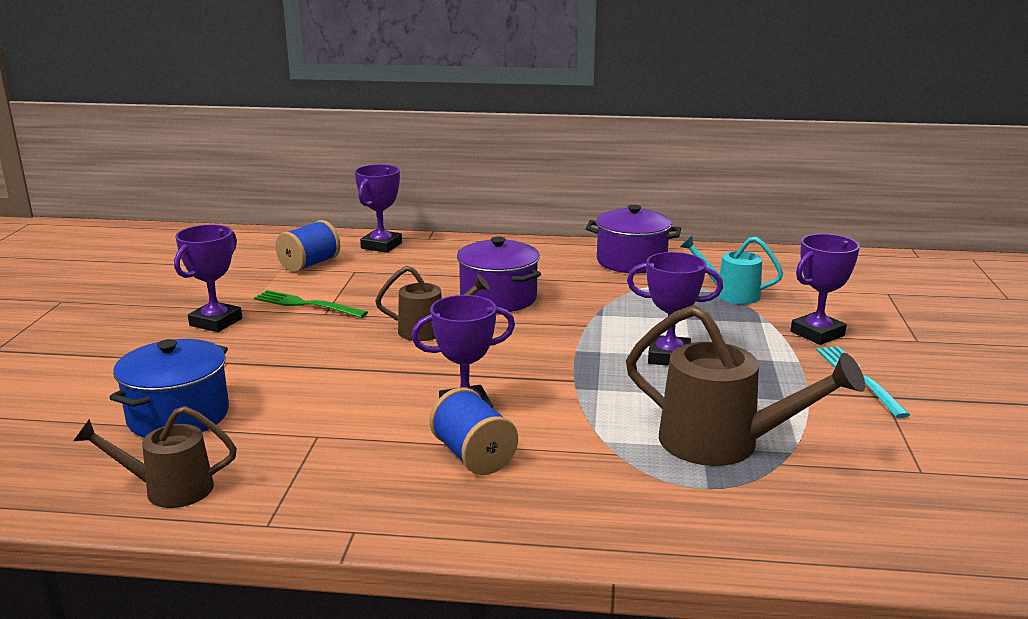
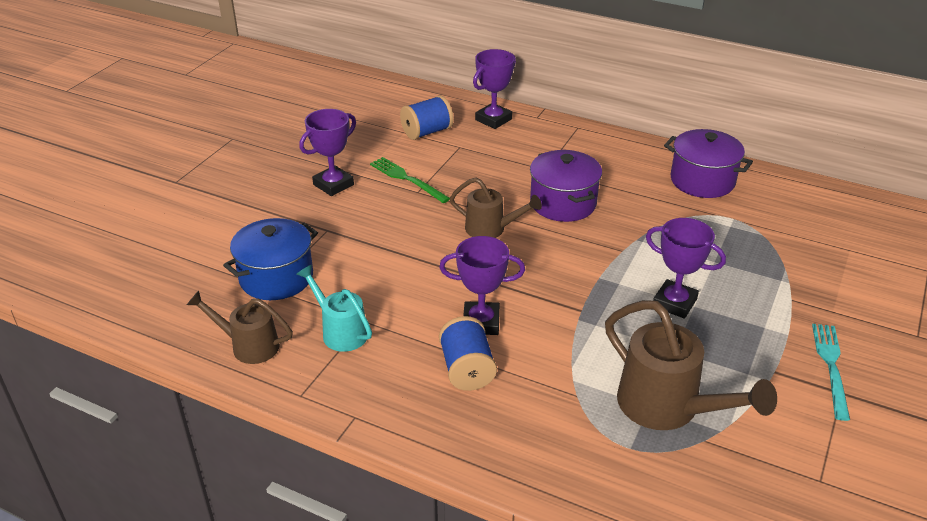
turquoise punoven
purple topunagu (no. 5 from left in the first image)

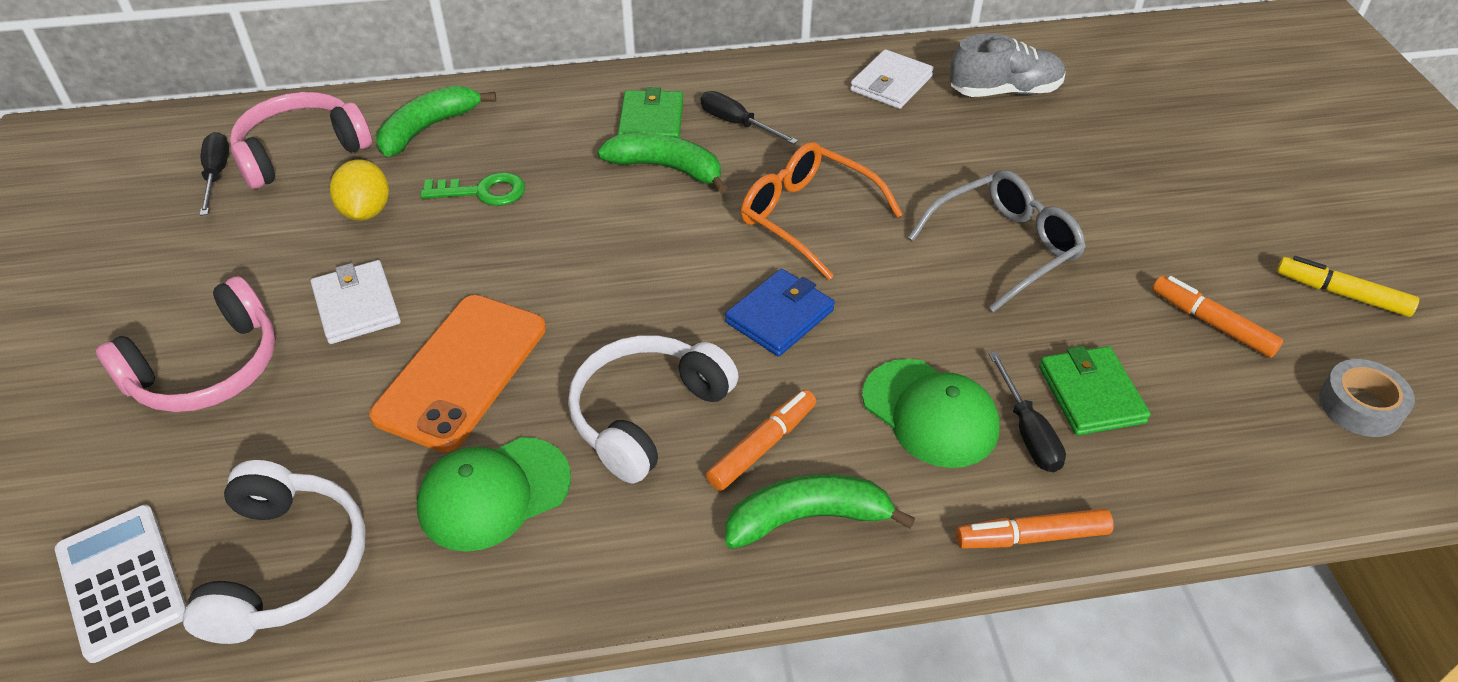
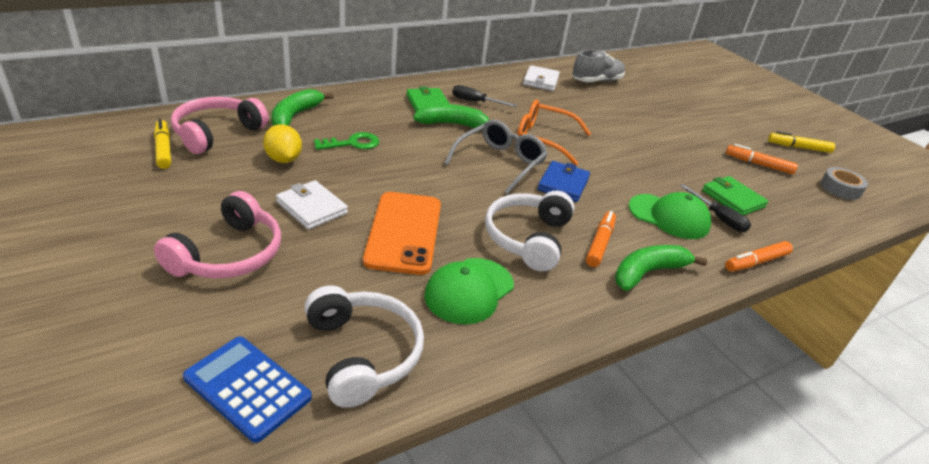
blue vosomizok
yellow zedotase (no. 1 from left)
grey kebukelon

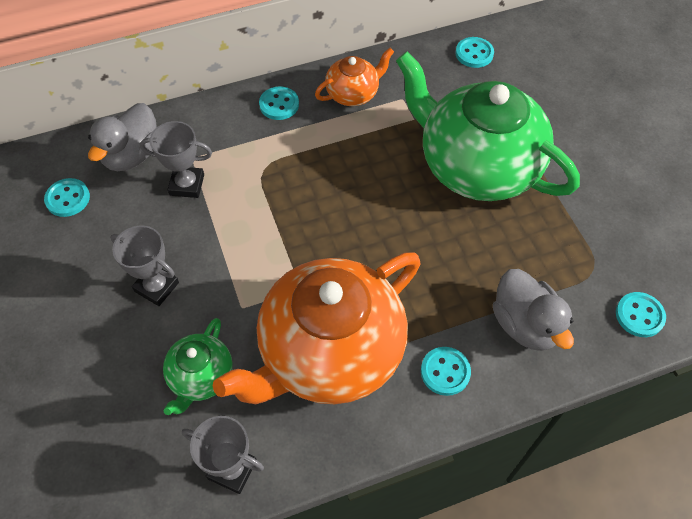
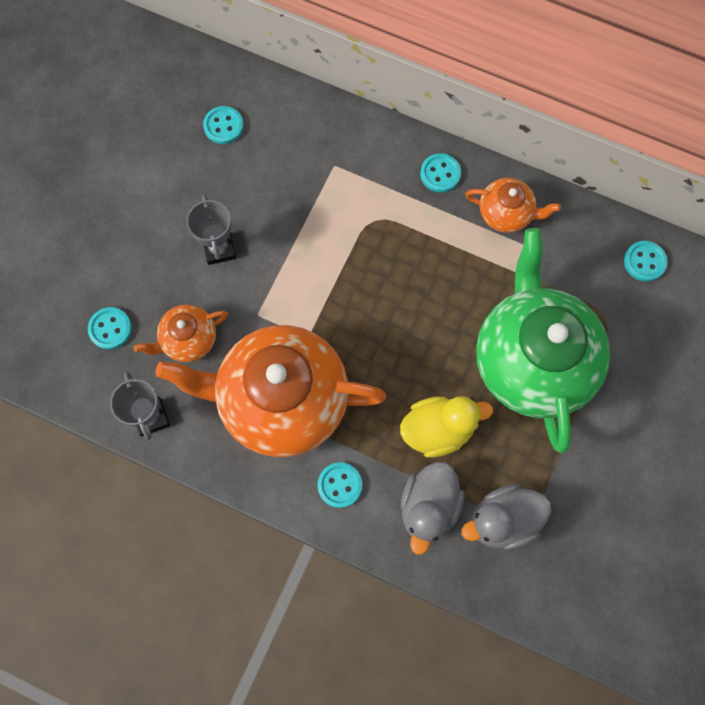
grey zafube (no. 2 from left)
grey topunagu (no. 2 from left in the first image)
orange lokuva (no. 1 from left)
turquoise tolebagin (no. 1 from left)
yellow zafube

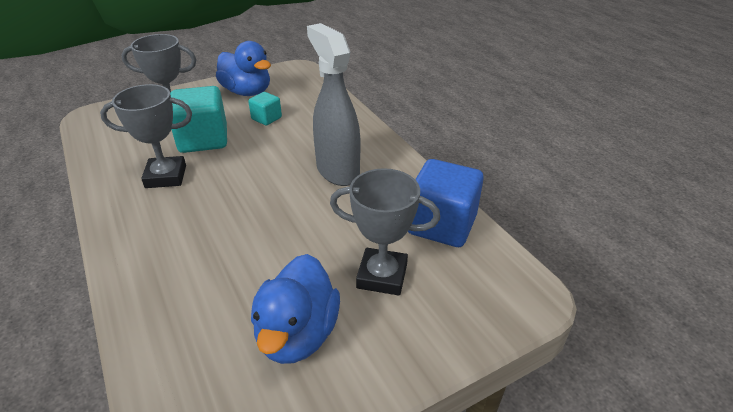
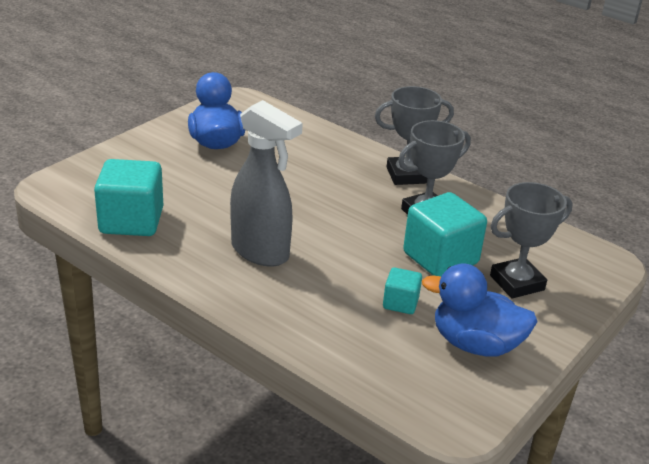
grey topunagu (no. 1 from left)
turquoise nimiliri (no. 1 from left)

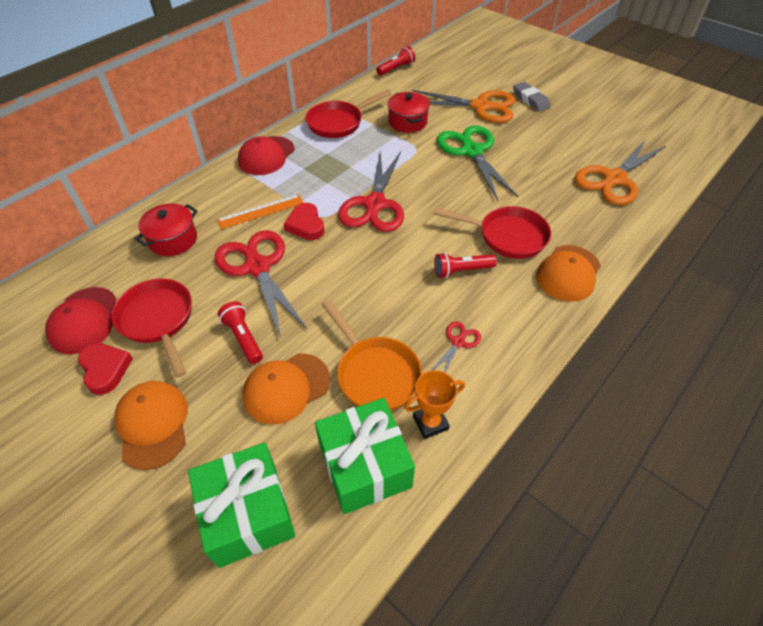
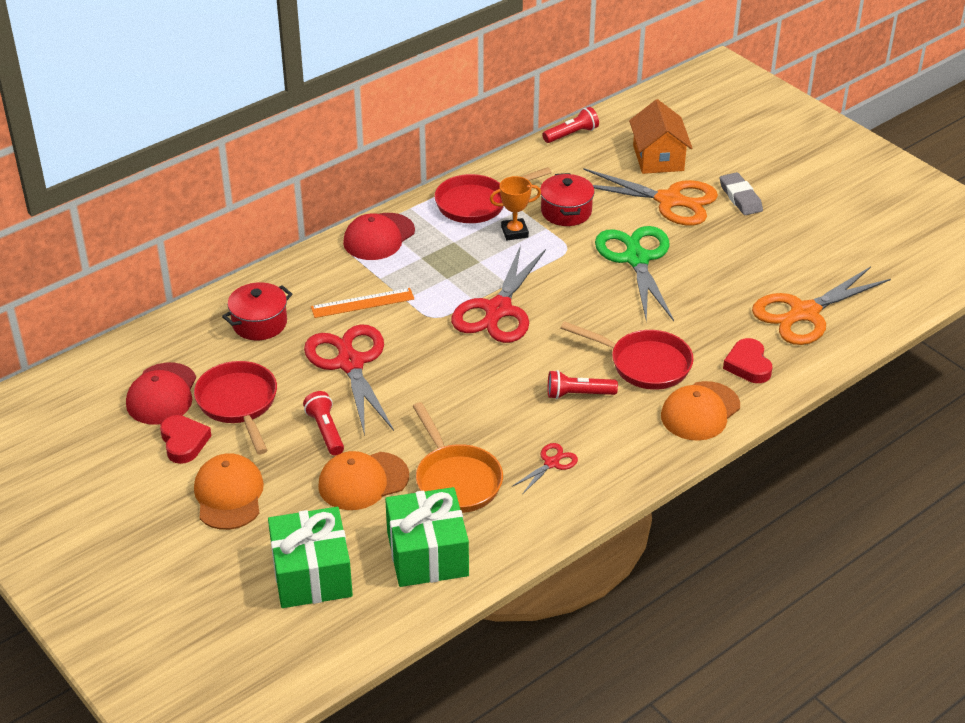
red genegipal (no. 2 from left)
orange topunagu
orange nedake

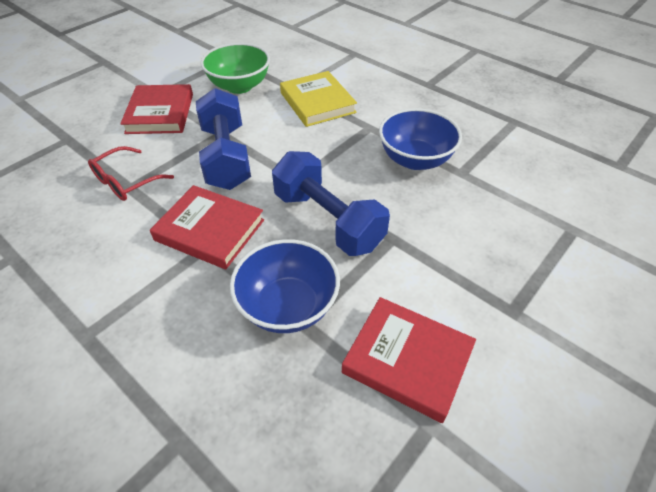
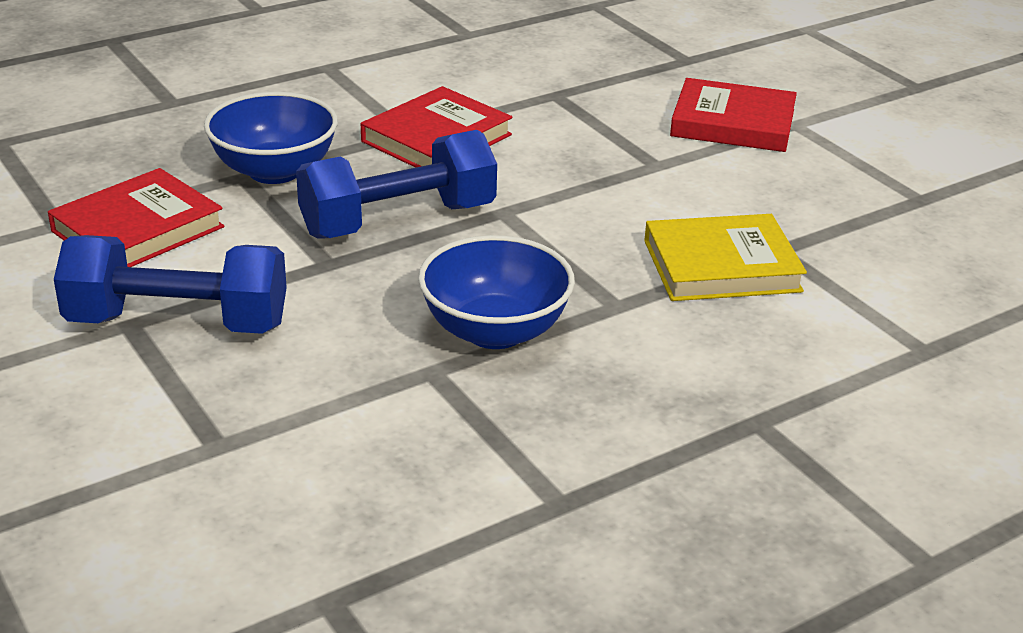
red kebukelon
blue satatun (no. 1 from left)
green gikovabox

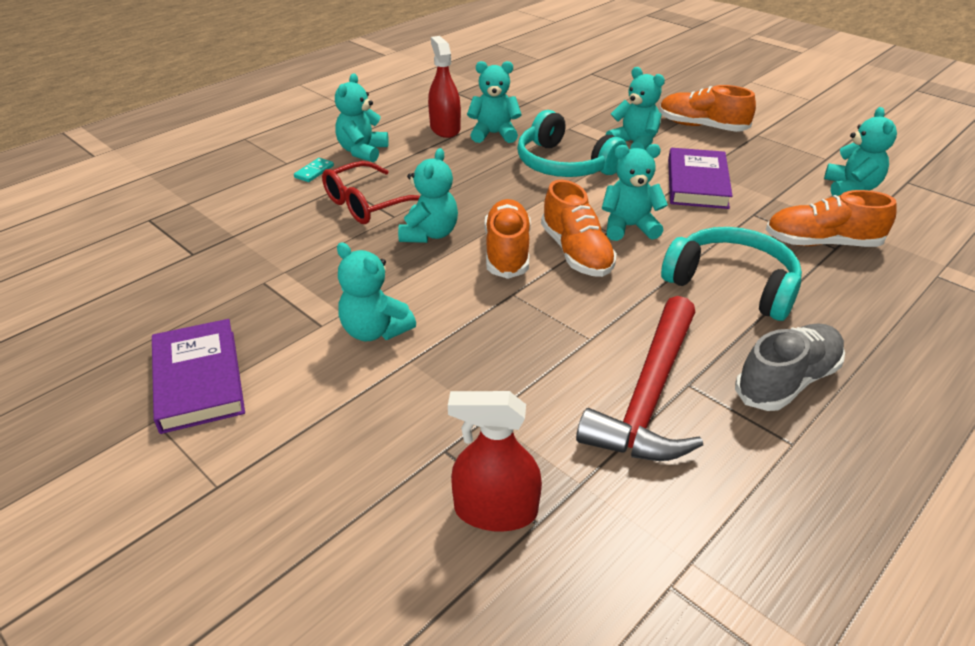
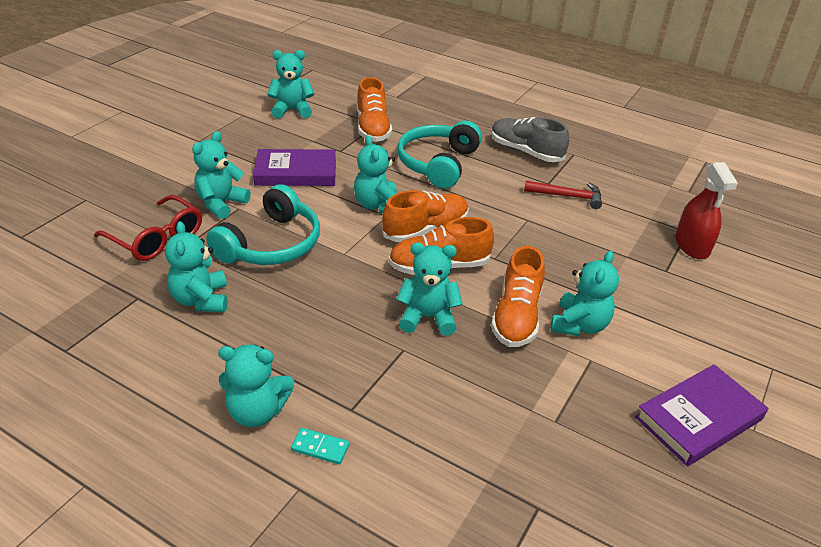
red kebukelon
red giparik (no. 1 from left in the first image)
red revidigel
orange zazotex (no. 4 from left)

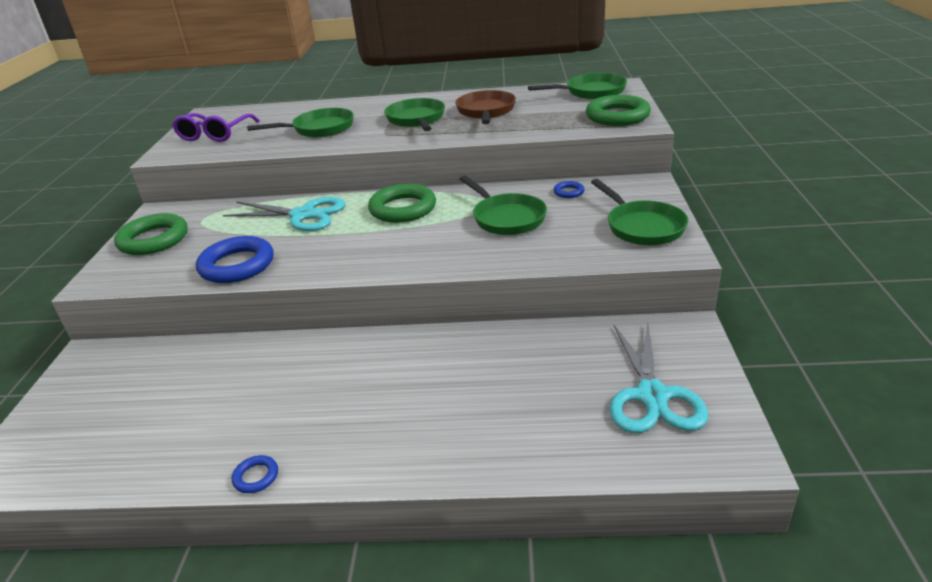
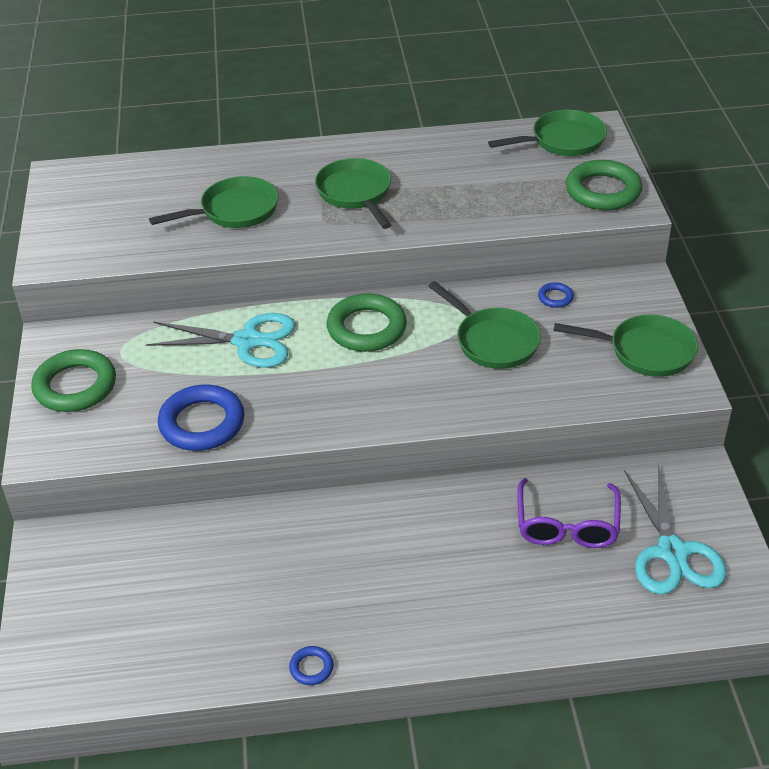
purple kebukelon
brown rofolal
green rofolal (no. 5 from left)

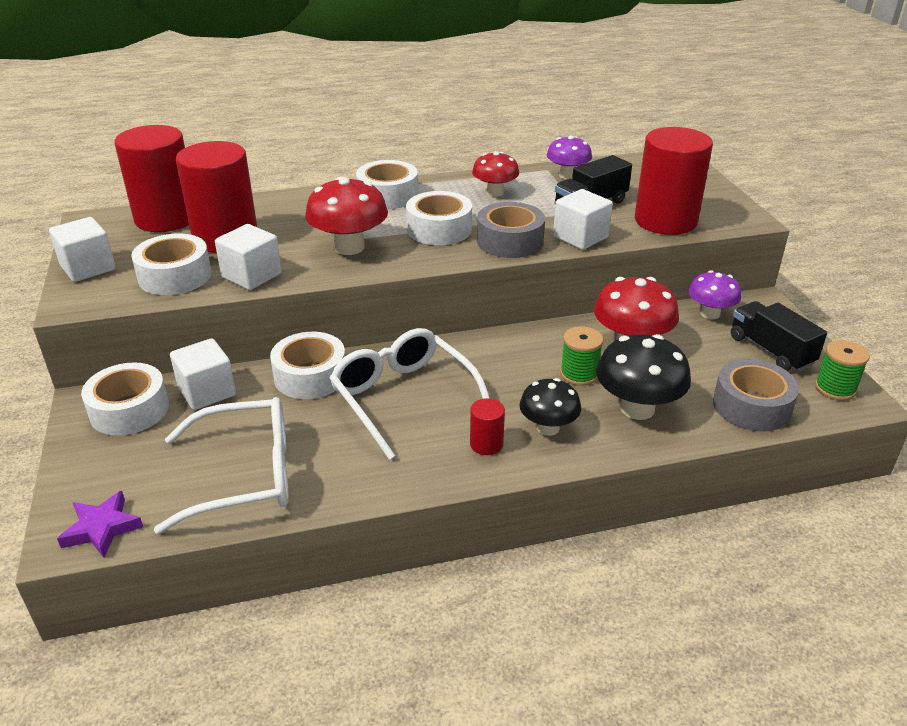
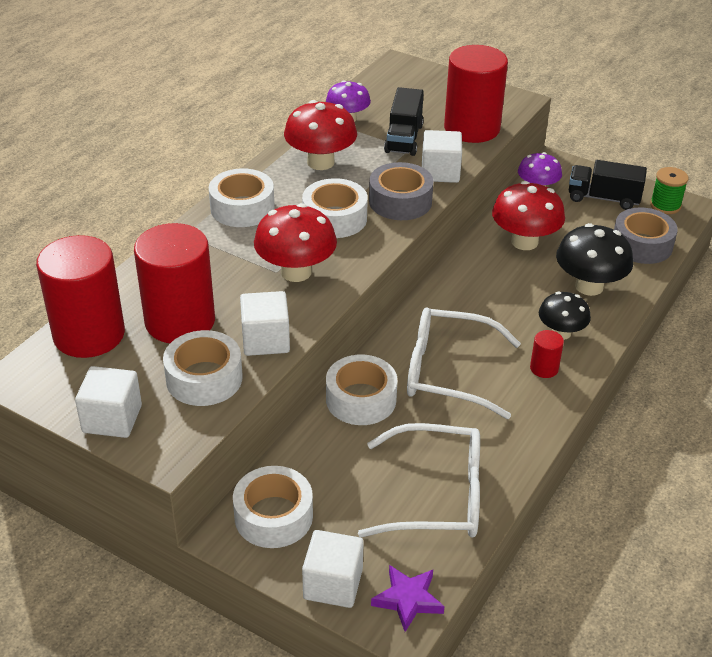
white kebukelon (no. 1 from left)
white nimiliri (no. 3 from left)
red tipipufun (no. 2 from left)
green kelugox (no. 1 from left in the first image)

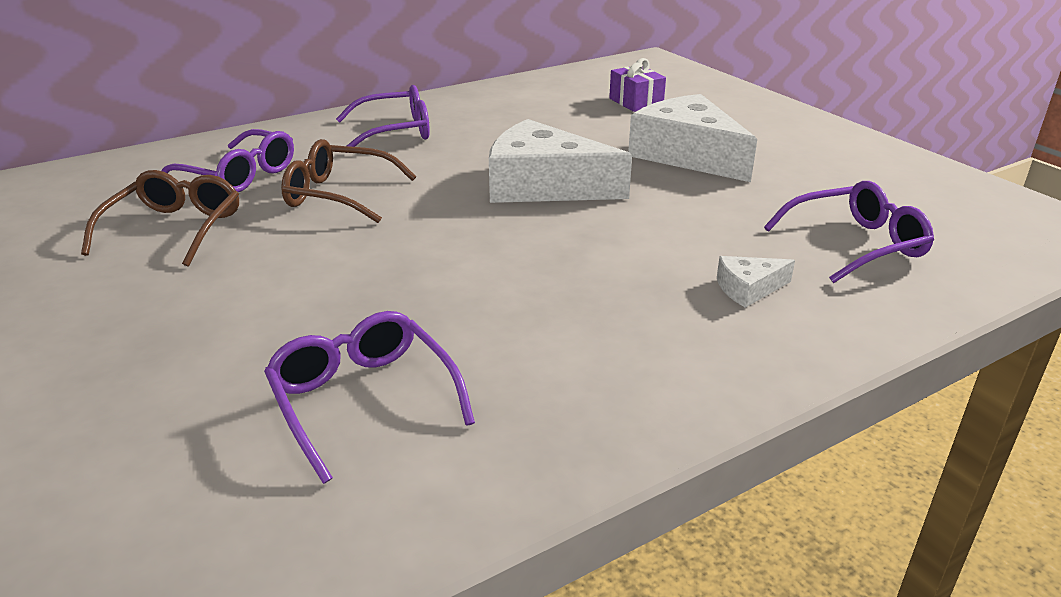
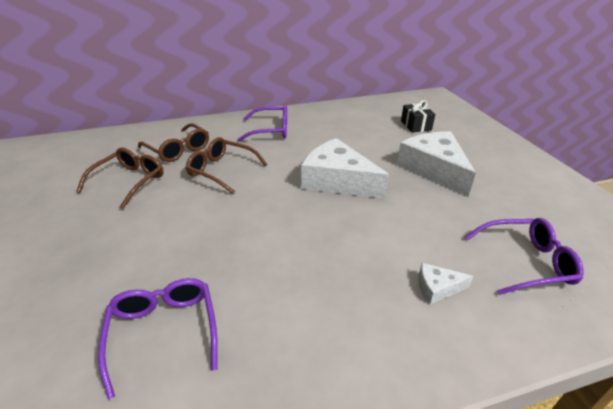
brown kebukelon (no. 2 from left)
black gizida

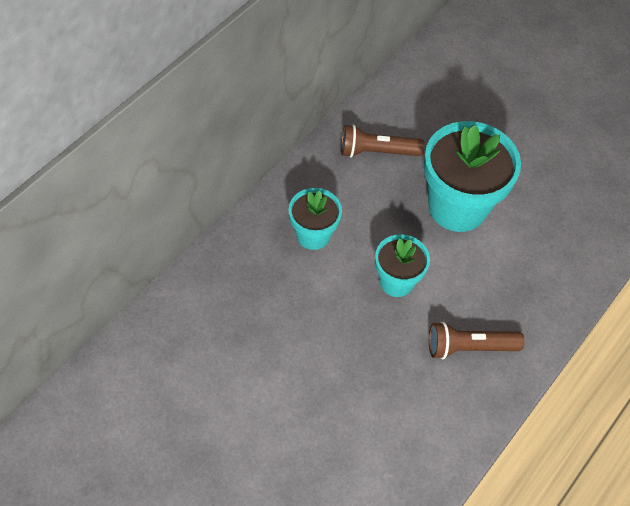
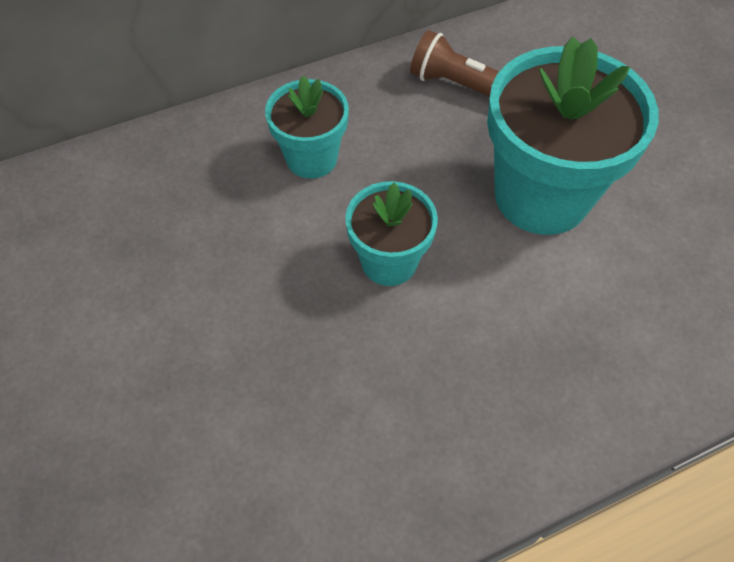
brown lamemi (no. 2 from left in the first image)

